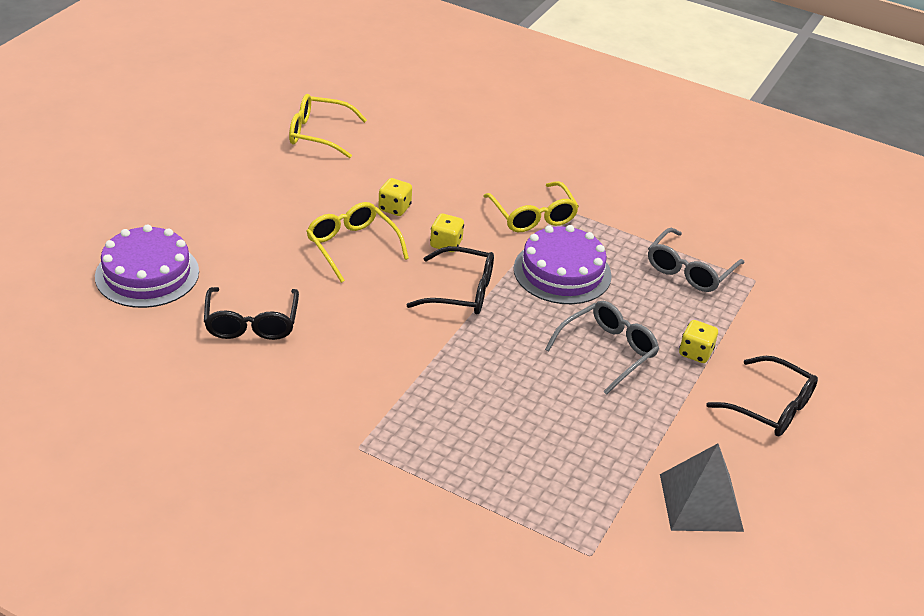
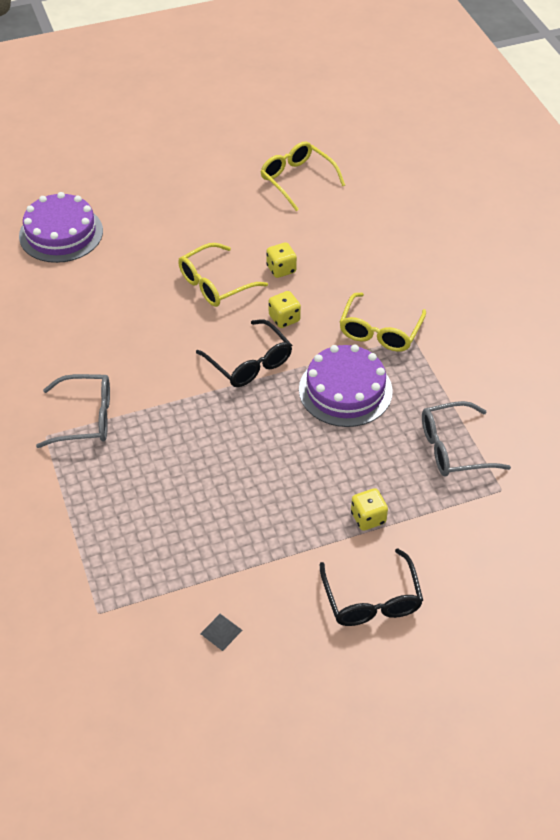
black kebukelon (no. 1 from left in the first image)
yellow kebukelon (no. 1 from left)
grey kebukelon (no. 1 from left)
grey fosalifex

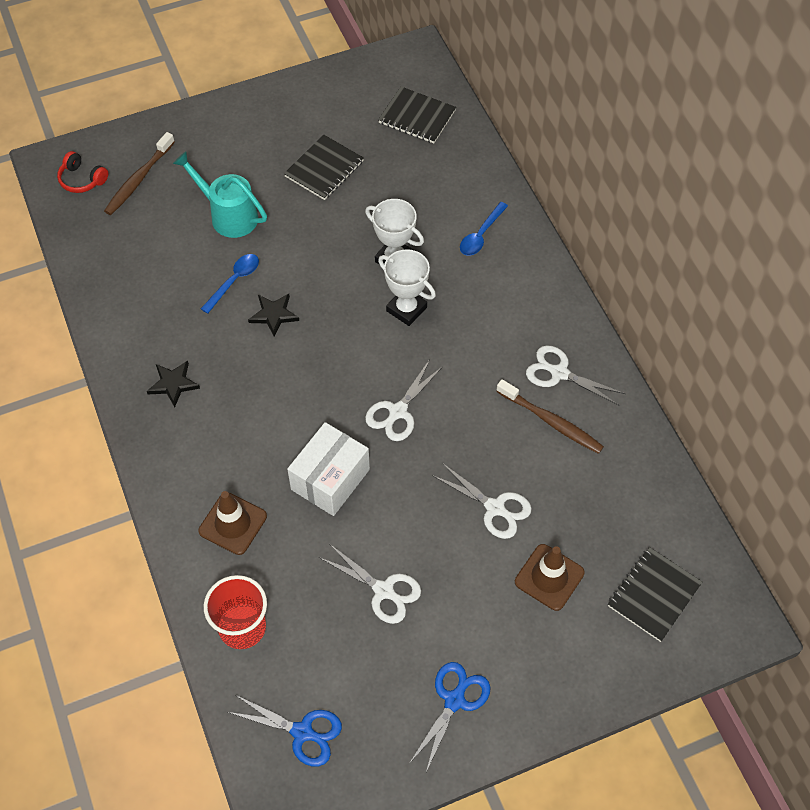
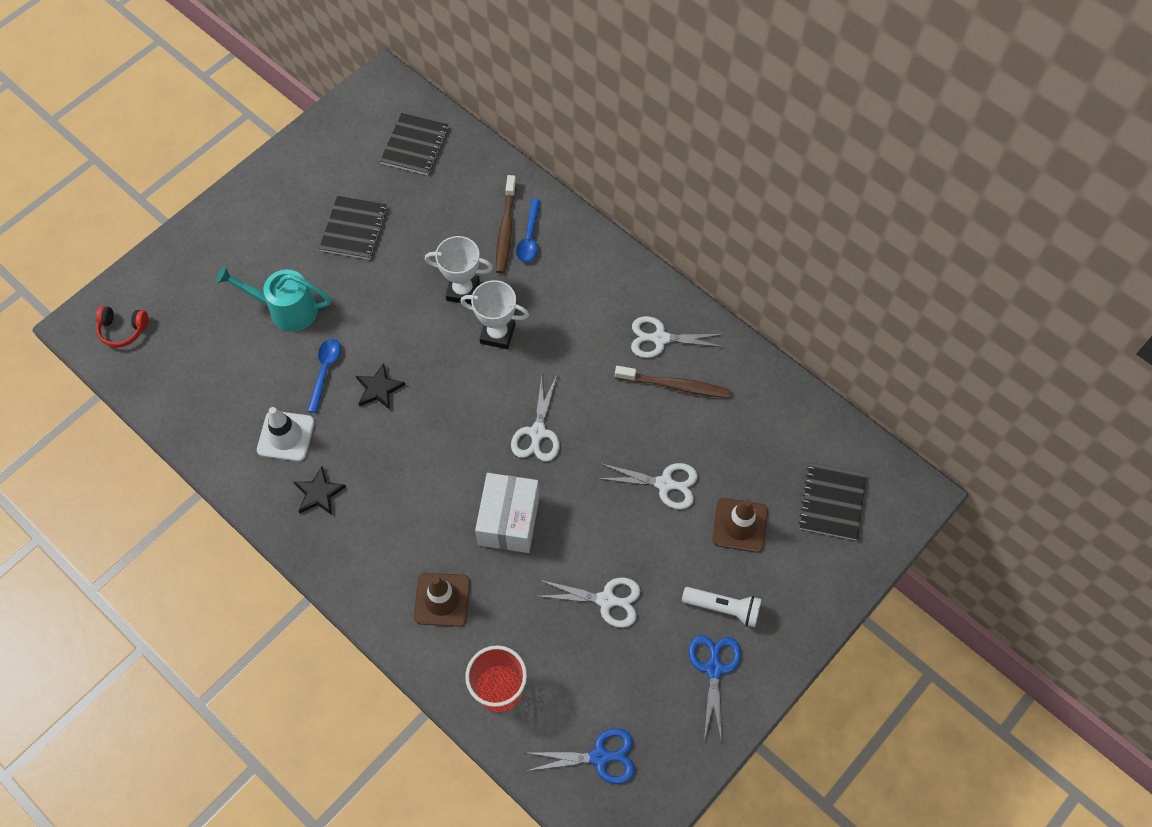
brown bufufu (no. 1 from left)
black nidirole (no. 2 from left)
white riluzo
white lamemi

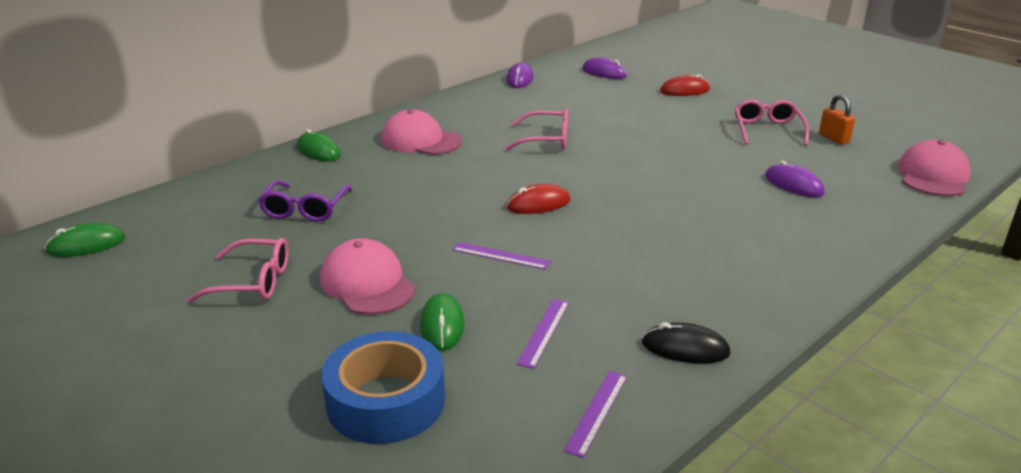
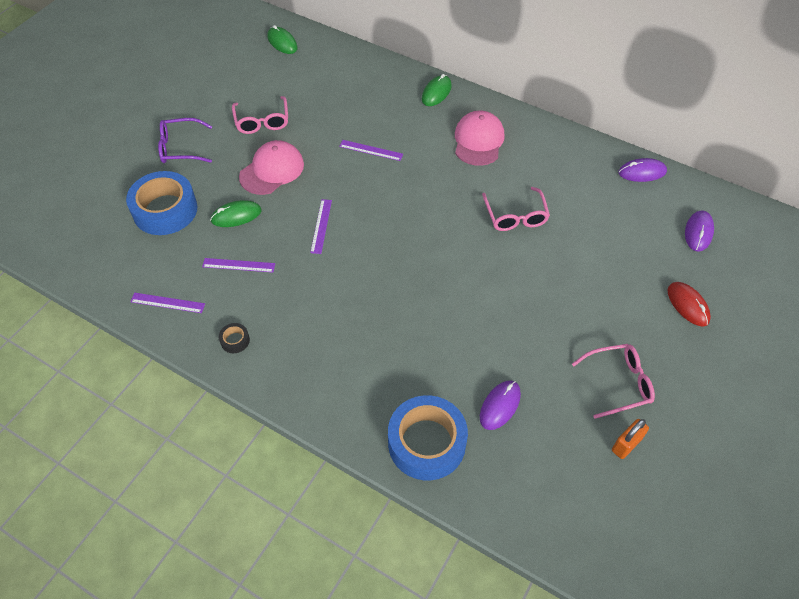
purple kebukelon
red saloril (no. 1 from left in the first image)
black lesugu
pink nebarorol (no. 3 from left in the first image)
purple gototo (no. 4 from left)
blue lesugu (no. 2 from left)

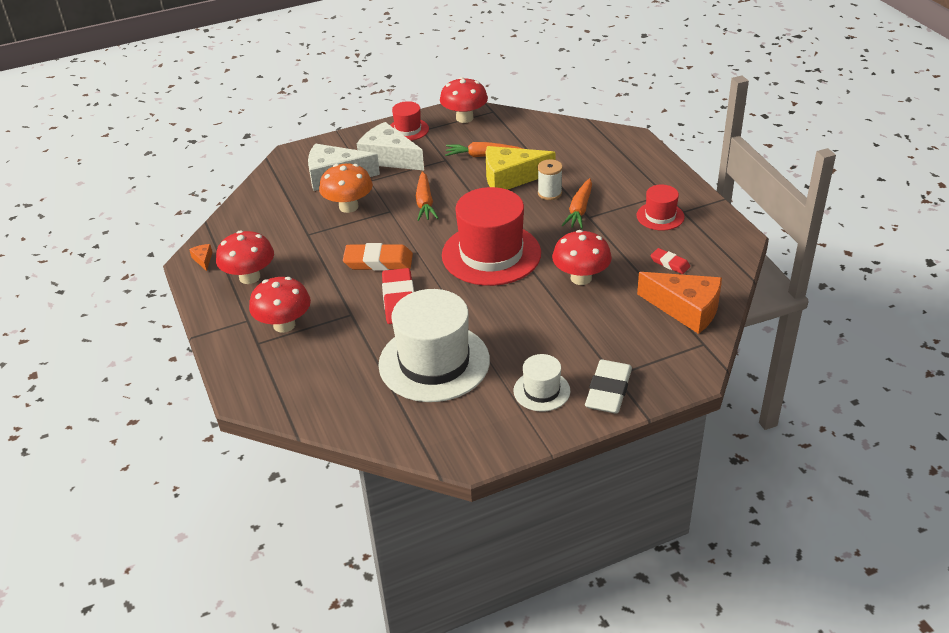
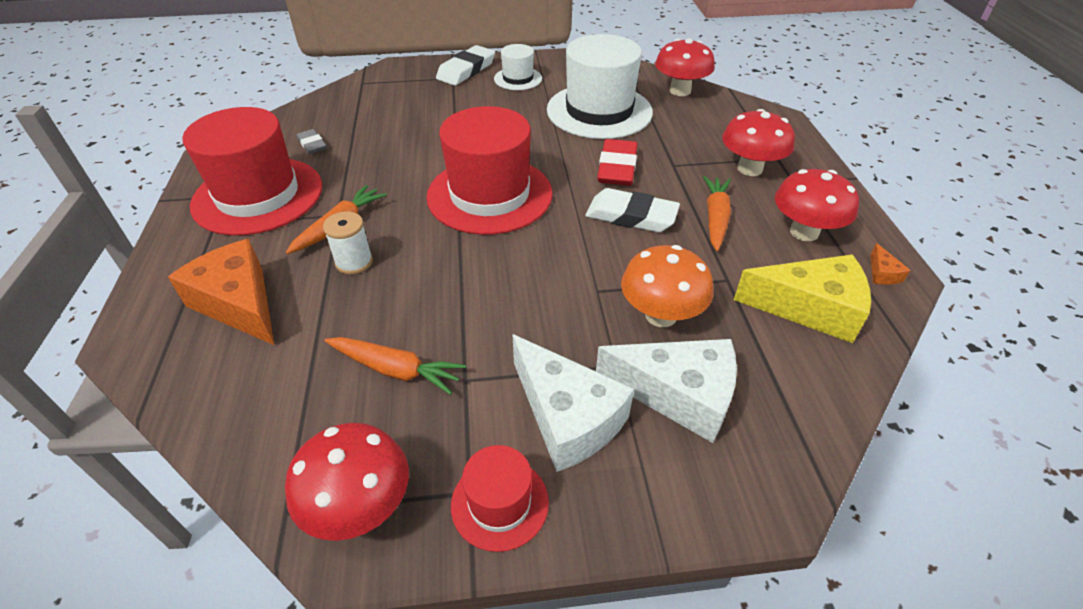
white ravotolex (no. 2 from left)
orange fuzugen (no. 3 from left)
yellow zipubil
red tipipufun (no. 2 from left)
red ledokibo (no. 1 from left)
orange zipubil (no. 1 from left)
grey ravotolex

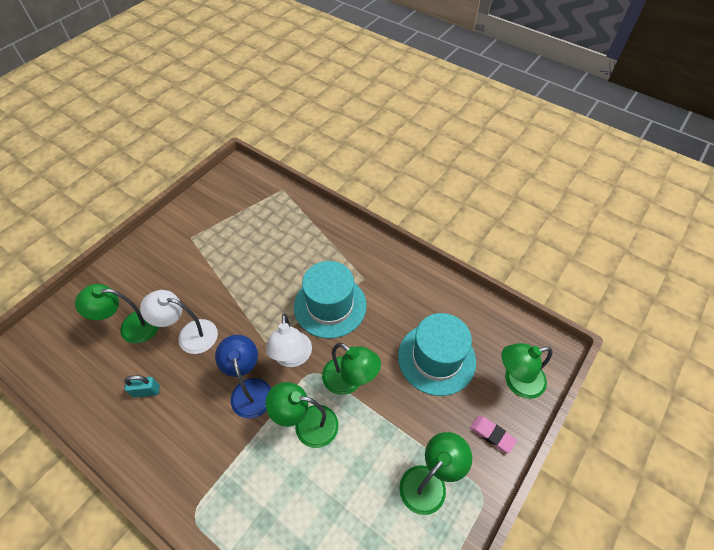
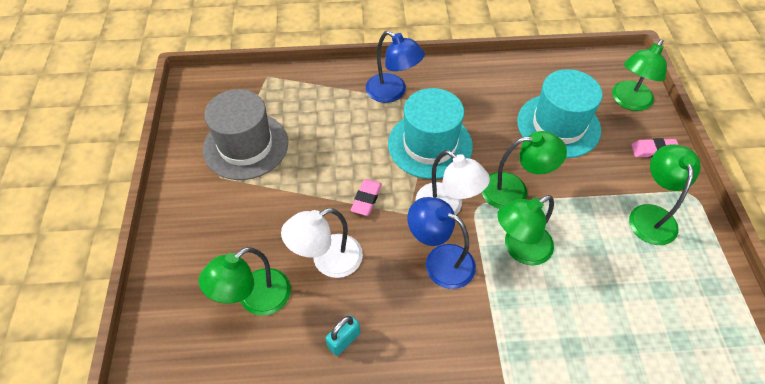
grey ledokibo
pink ravotolex (no. 1 from left)
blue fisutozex (no. 1 from left)

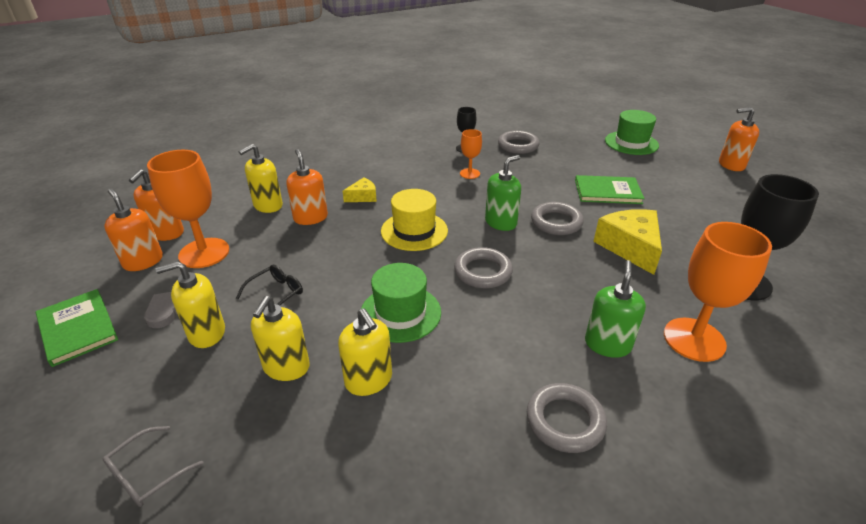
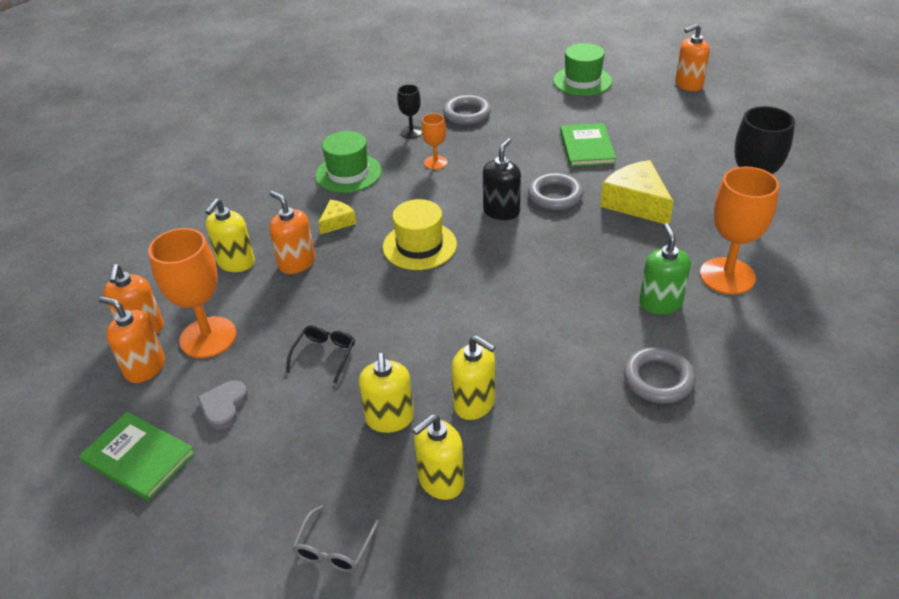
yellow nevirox (no. 3 from left)
green ledokibo (no. 1 from left)
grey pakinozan (no. 1 from left in the first image)
black nevirox
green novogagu (no. 2 from left)

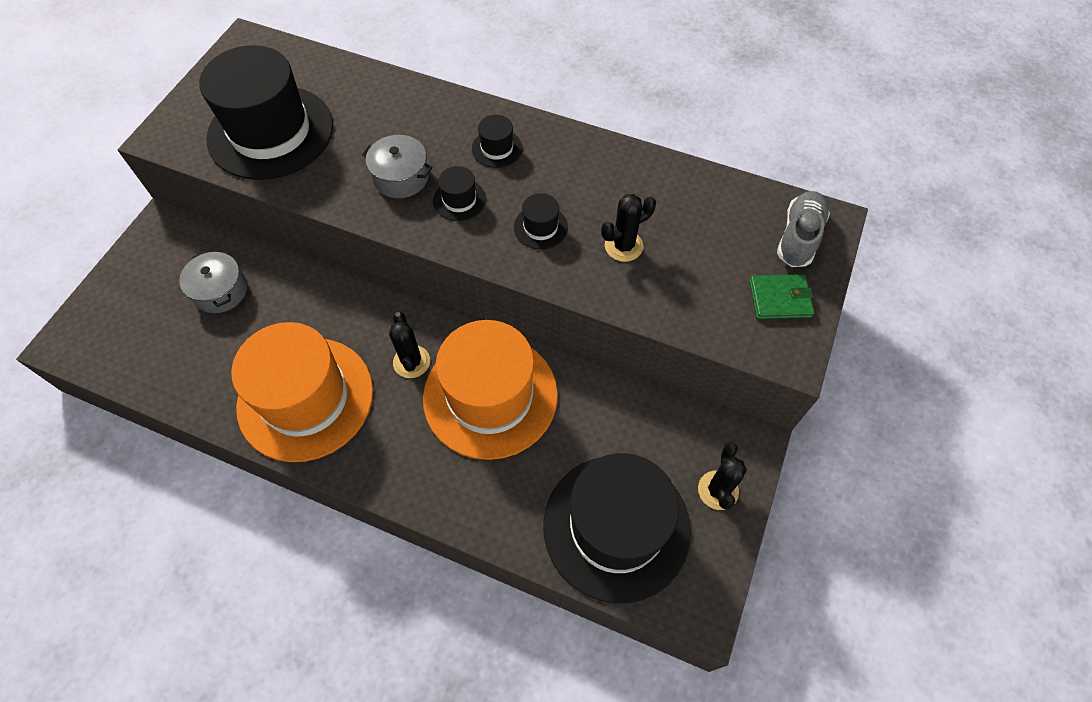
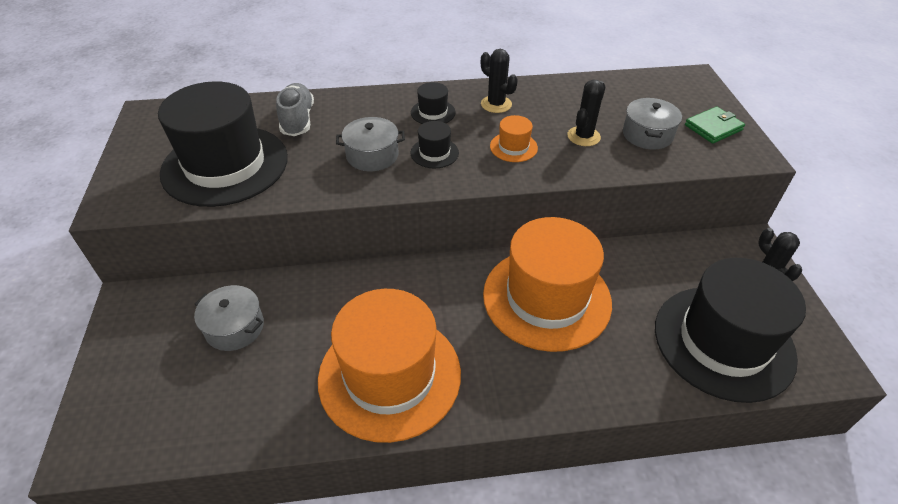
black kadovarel (no. 1 from left)
orange ledokibo (no. 2 from left)
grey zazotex
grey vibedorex (no. 3 from left)

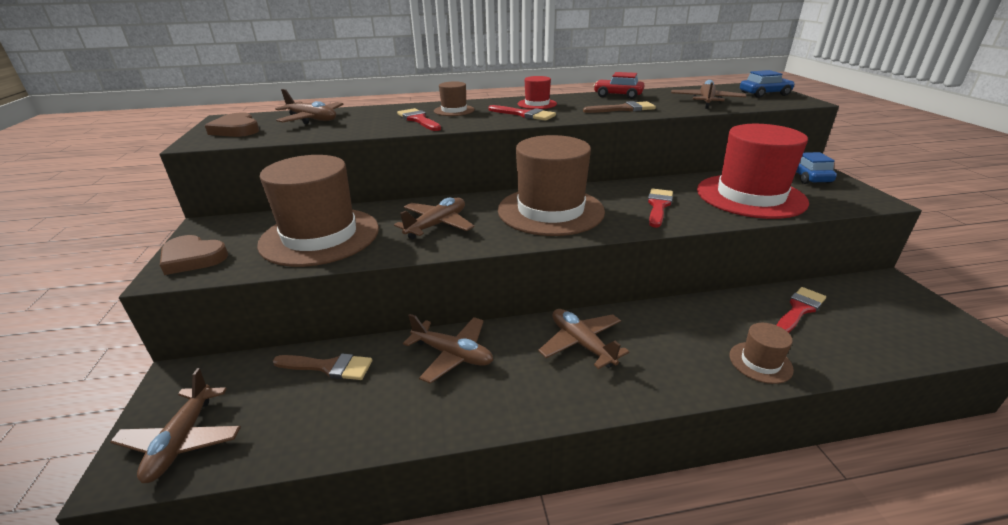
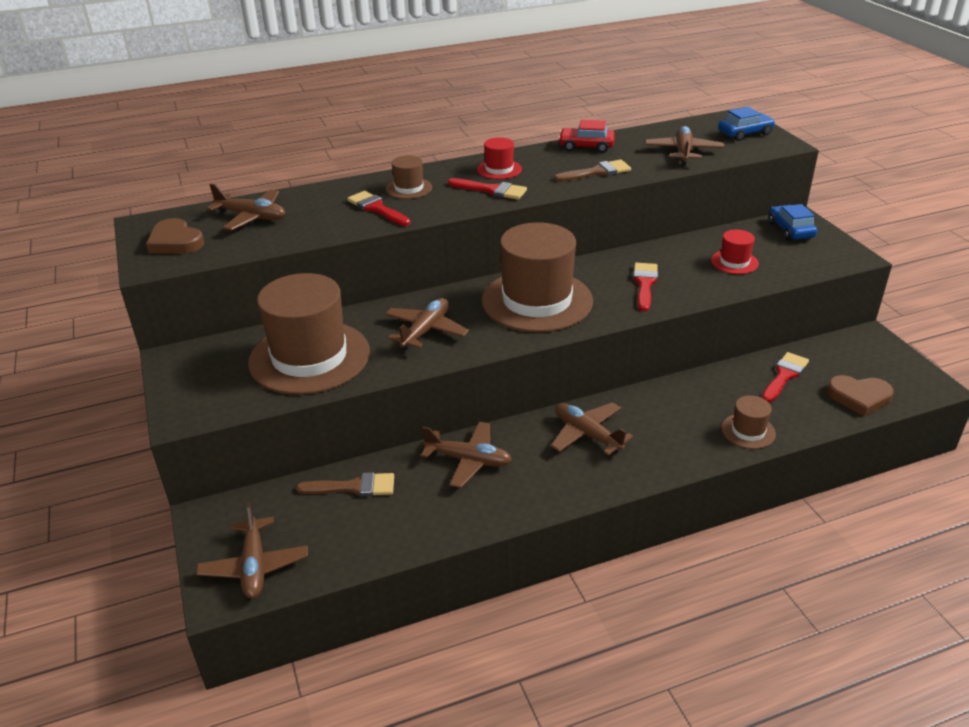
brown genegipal (no. 2 from left)
red ledokibo (no. 2 from left)

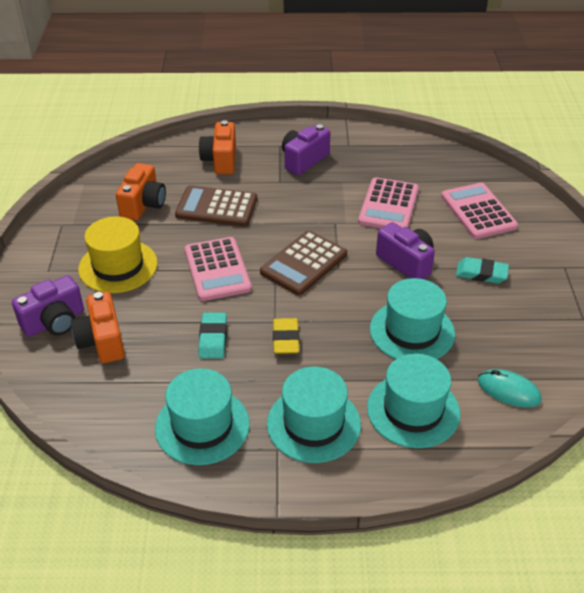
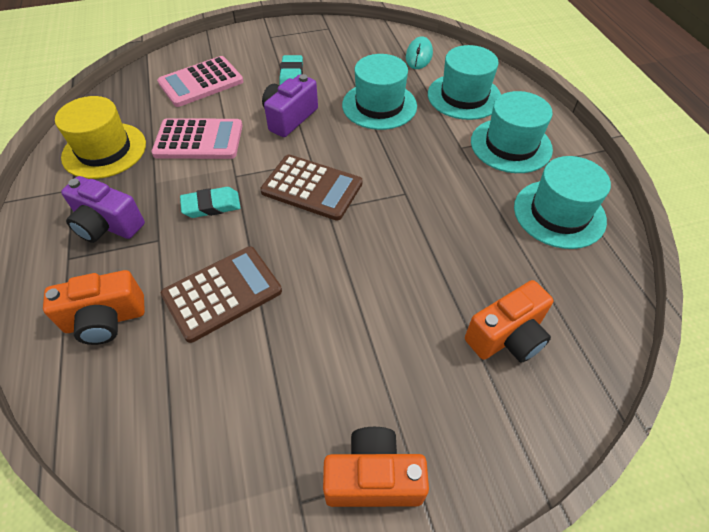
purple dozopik (no. 1 from left in the first image)
yellow ledokibo
orange dozopik (no. 2 from left)
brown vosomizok (no. 1 from left)
pink vosomizok (no. 1 from left in the first image)
turquoise ravotolex (no. 1 from left)
yellow ravotolex

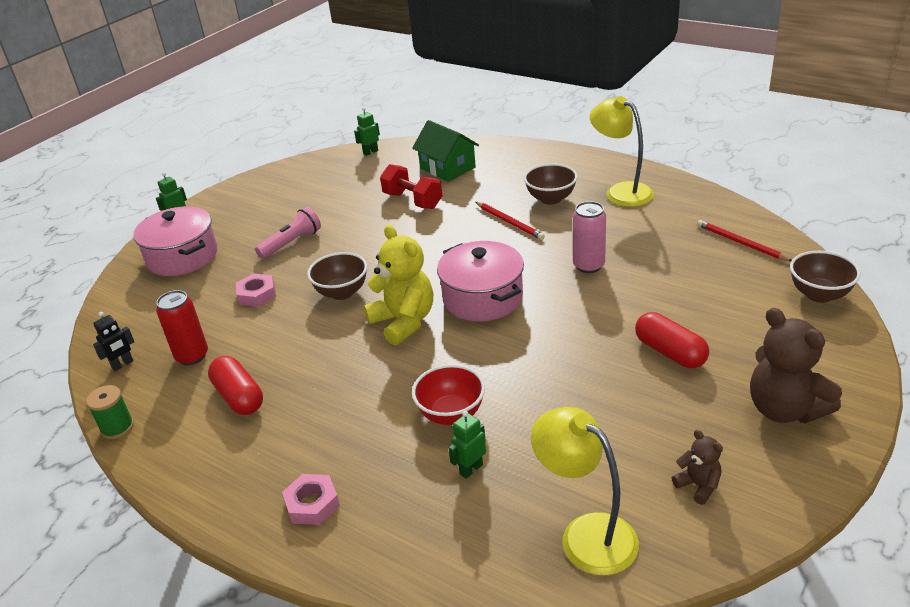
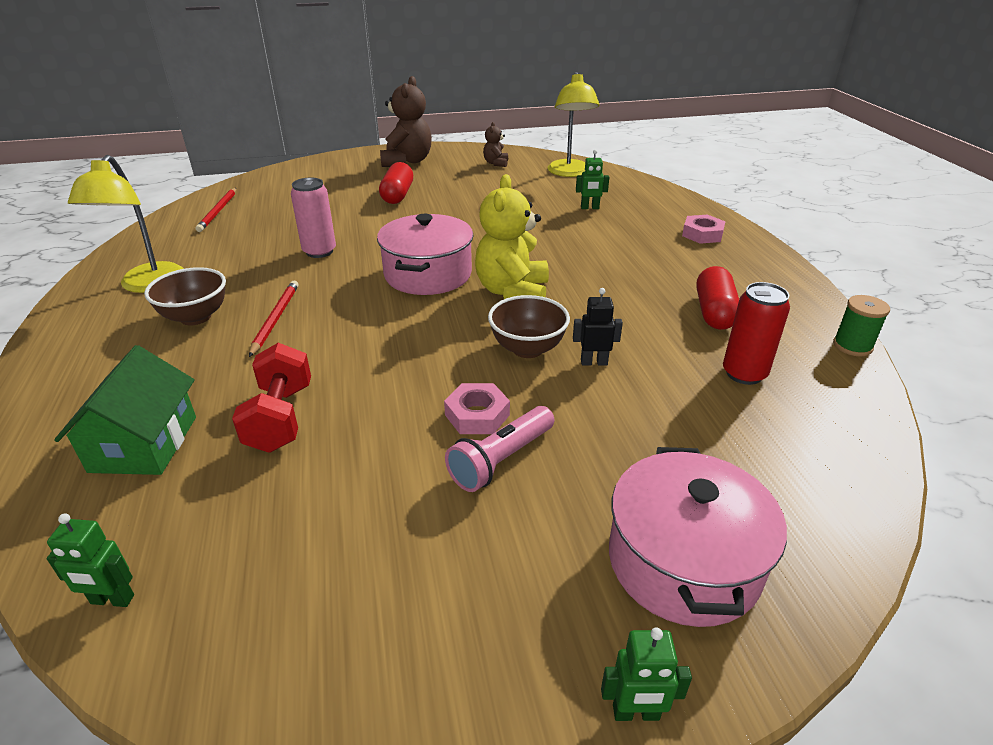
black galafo
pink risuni (no. 1 from left)
pink lamemi
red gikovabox
brown gikovabox (no. 3 from left in the first image)

